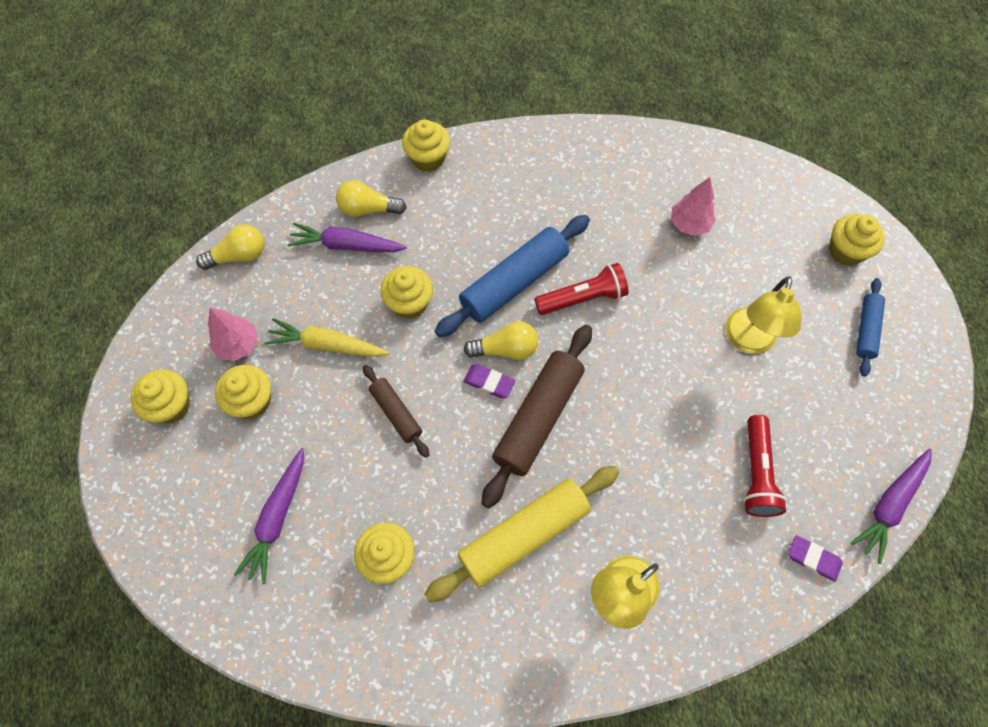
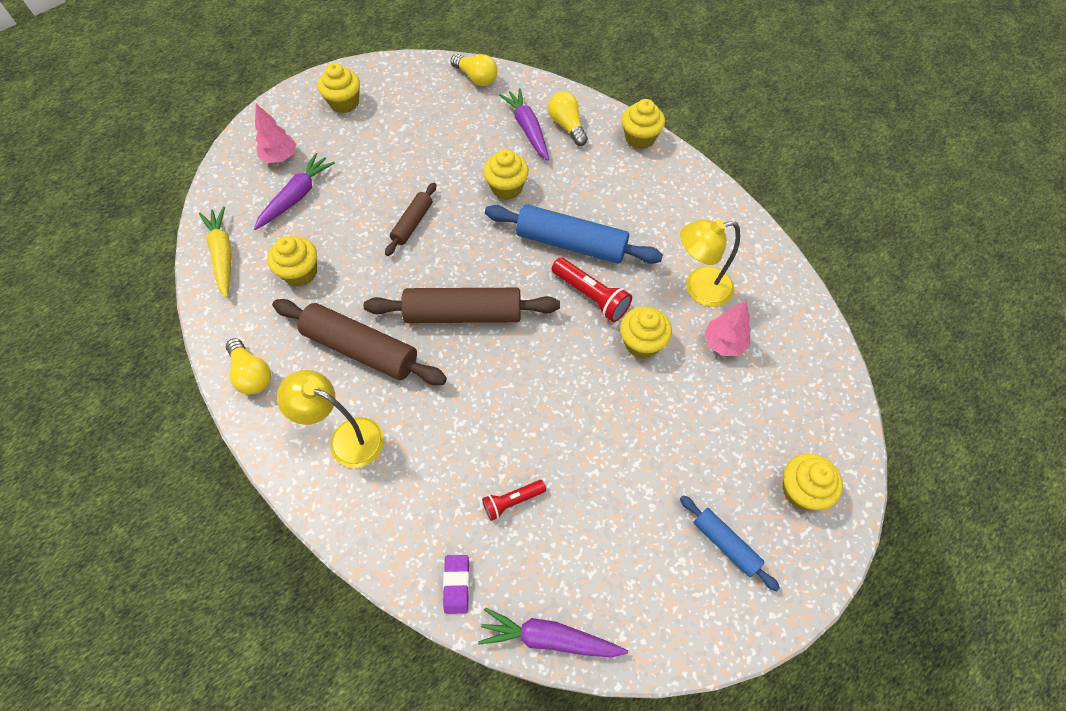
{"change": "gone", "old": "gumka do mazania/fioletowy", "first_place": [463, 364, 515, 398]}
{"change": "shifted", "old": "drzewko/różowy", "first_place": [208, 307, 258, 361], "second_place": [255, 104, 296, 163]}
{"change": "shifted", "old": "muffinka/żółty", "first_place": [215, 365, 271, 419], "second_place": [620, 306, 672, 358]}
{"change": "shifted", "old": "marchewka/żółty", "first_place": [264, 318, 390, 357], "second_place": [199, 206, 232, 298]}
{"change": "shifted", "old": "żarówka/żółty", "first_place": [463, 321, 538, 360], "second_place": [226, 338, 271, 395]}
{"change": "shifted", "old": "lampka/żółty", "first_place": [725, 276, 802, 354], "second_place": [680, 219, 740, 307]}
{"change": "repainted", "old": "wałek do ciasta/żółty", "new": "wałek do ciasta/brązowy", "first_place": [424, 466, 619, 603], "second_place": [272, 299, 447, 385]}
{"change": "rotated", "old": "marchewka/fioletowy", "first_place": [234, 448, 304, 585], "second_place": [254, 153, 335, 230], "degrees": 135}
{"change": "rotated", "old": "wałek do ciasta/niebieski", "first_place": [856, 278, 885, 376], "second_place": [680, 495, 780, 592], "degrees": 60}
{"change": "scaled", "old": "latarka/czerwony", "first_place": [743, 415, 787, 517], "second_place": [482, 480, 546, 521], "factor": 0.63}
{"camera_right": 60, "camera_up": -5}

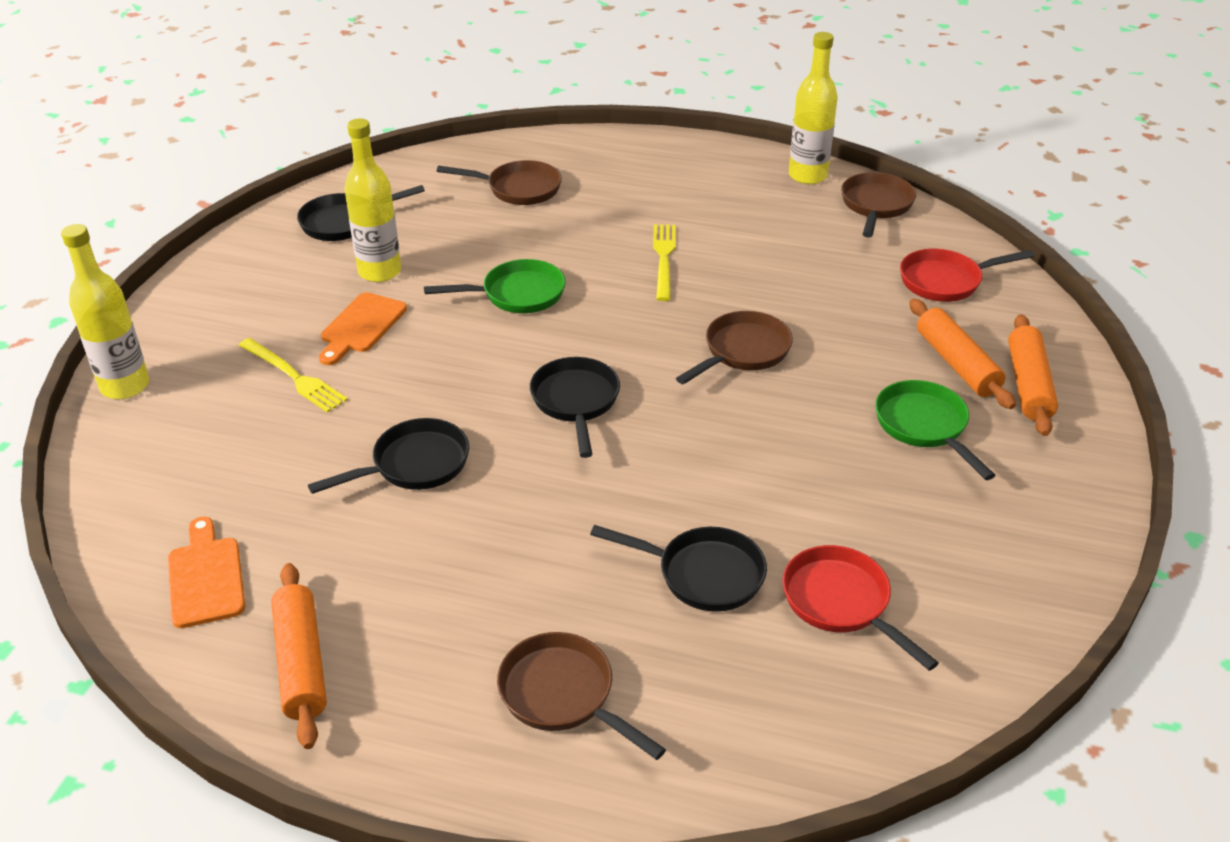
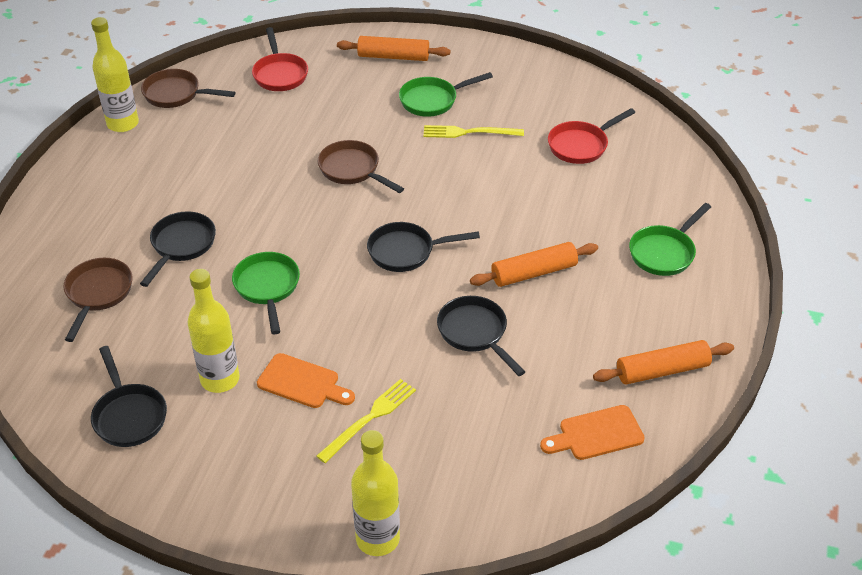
{"change": "shifted", "old": "patelnia/czarny", "first_place": [590, 525, 767, 612], "second_place": [140, 211, 216, 287]}
{"change": "shifted", "old": "widelec/żółty", "first_place": [653, 224, 676, 301], "second_place": [424, 125, 524, 138]}
{"change": "shifted", "old": "wałek do ciasta/pomarańczowy", "first_place": [909, 299, 1016, 409], "second_place": [470, 242, 598, 287]}
{"change": "repainted", "old": "patelnia/brązowy", "new": "patelnia/zielony", "first_place": [497, 632, 666, 760], "second_place": [629, 203, 711, 276]}
{"camera_right": -90, "camera_up": 5}

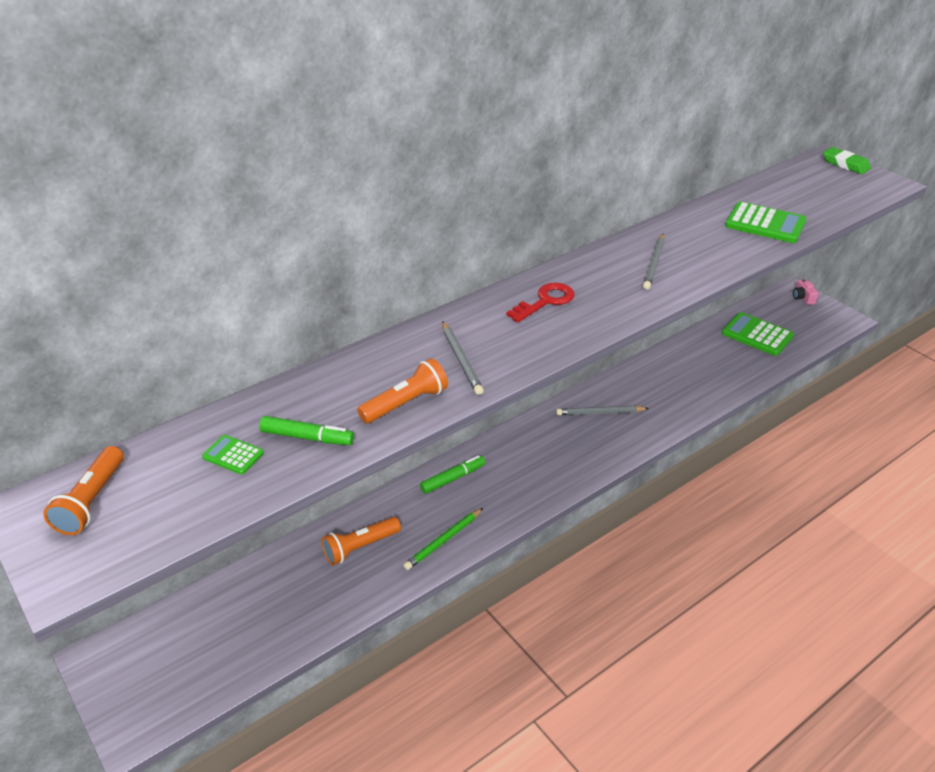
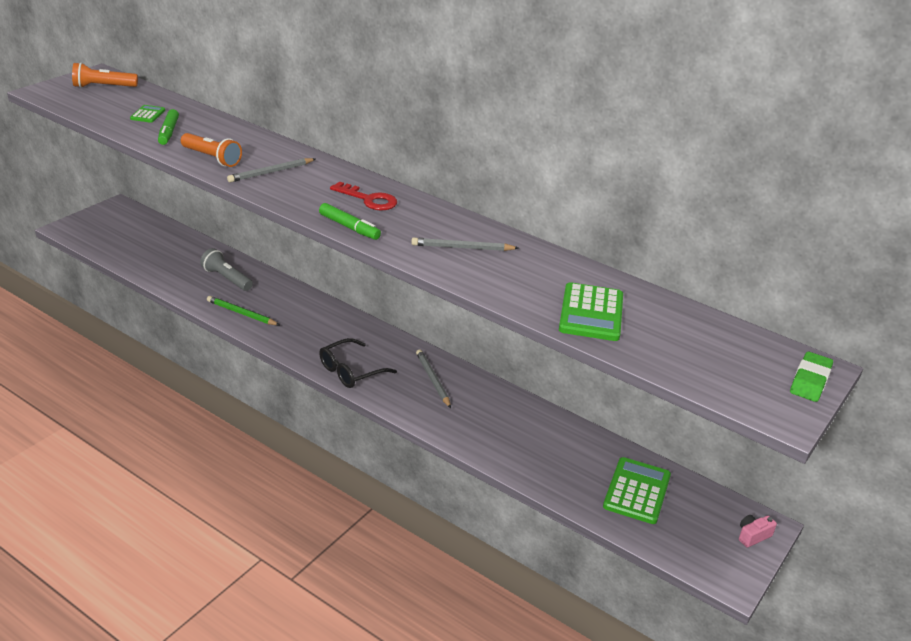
{"change": "new", "new": "okulary/czarny", "second_place": [319, 338, 397, 388]}
{"change": "shifted", "old": "flamaster/zielony", "first_place": [420, 455, 485, 494], "second_place": [319, 203, 381, 240]}
{"change": "repainted", "old": "latarka/pomarańczowy", "new": "latarka/szary", "first_place": [321, 517, 401, 565], "second_place": [200, 248, 253, 291]}
{"camera_right": 70, "camera_up": -5}

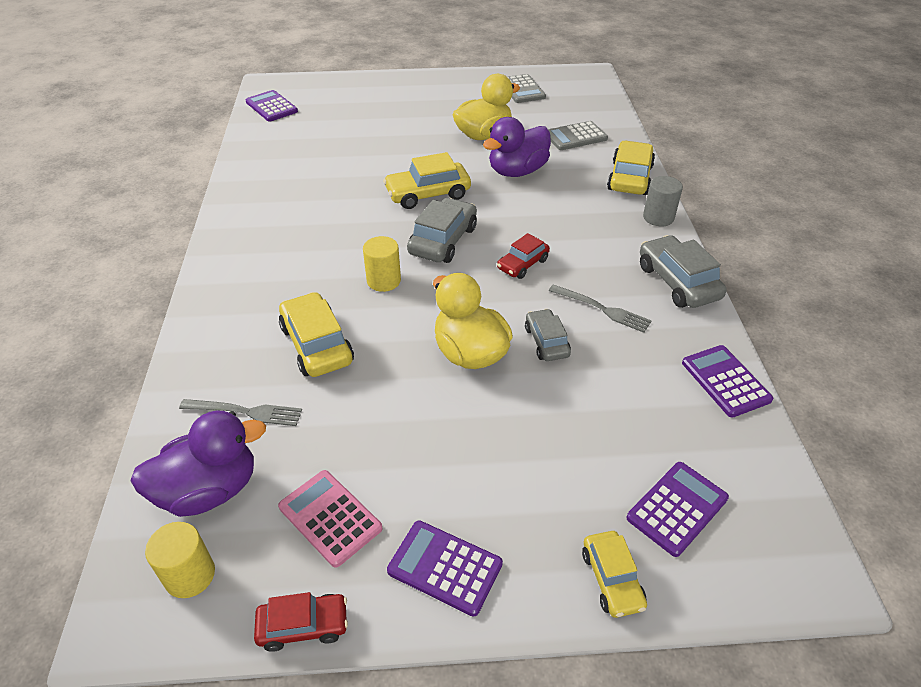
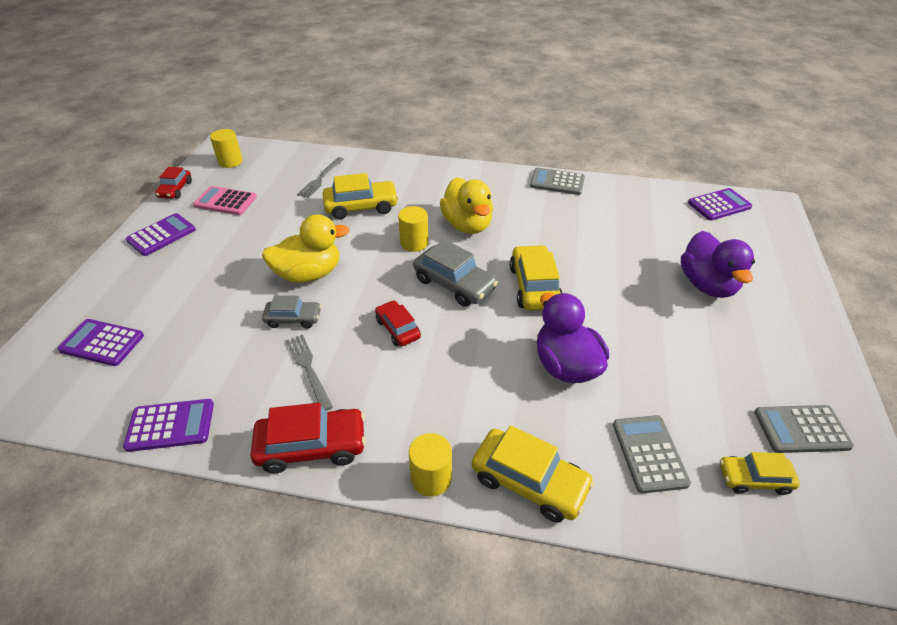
{"change": "new", "new": "kalkulator/szary", "second_place": [530, 168, 585, 195]}
{"change": "shifted", "old": "kaczka/fioletowy", "first_place": [130, 411, 266, 517], "second_place": [681, 231, 755, 298]}
{"change": "shifted", "old": "kaczka/żółty", "first_place": [452, 74, 520, 140], "second_place": [440, 178, 493, 234]}
{"change": "shifted", "old": "samochód/żółty", "first_place": [582, 531, 647, 618], "second_place": [720, 452, 800, 495]}
{"change": "repainted", "old": "samochód/szary", "new": "samochód/czerwony", "first_place": [640, 235, 727, 308], "second_place": [250, 403, 366, 473]}
{"change": "repainted", "old": "walec/szary", "new": "walec/żółty", "first_place": [643, 176, 683, 226], "second_place": [409, 433, 452, 497]}
{"change": "rotated", "old": "kalkulator/różowy", "first_place": [278, 470, 383, 568], "second_place": [193, 186, 257, 215], "degrees": -135}
{"change": "rotated", "old": "widelec/szary", "first_place": [549, 284, 652, 333], "second_place": [286, 334, 333, 411], "degrees": 105}
{"change": "rotated", "old": "kalkulator/fioletowy", "first_place": [627, 462, 729, 557], "second_place": [57, 319, 144, 366], "degrees": 135}
{"camera_right": 105, "camera_up": 0}

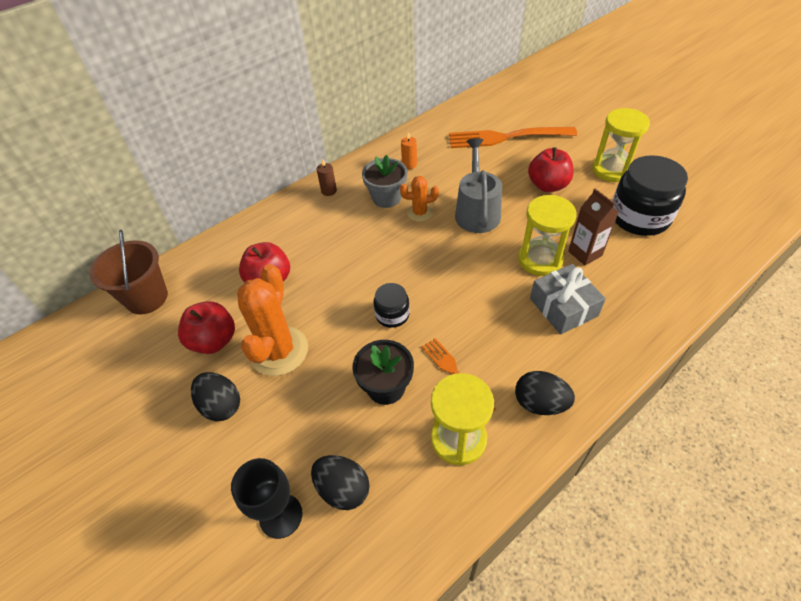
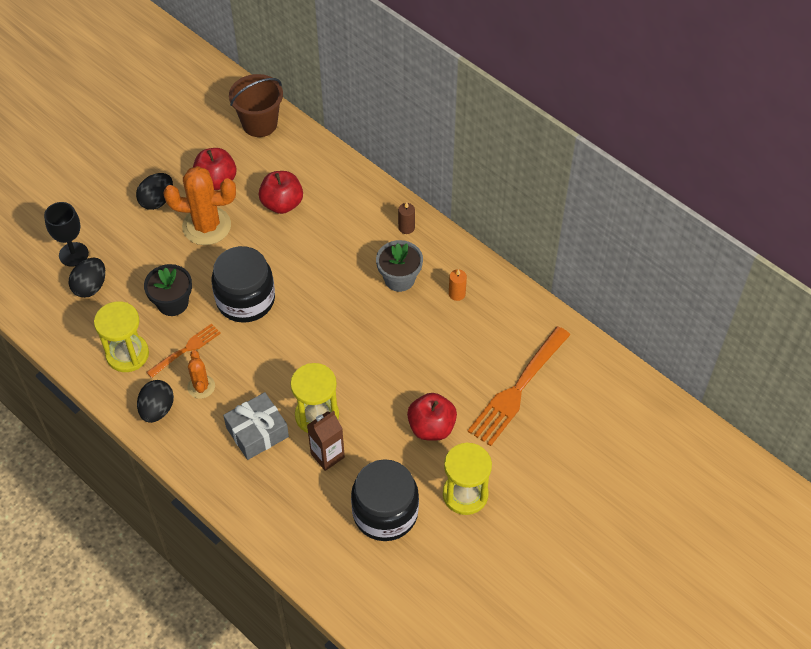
{"change": "gone", "old": "konewka/szary", "first_place": [455, 138, 502, 233]}
{"change": "shifted", "old": "kaktus/pomarańczowy", "first_place": [400, 176, 439, 222], "second_place": [187, 350, 215, 399]}
{"change": "rotated", "old": "widelec/pomarańczowy", "first_place": [449, 127, 577, 148], "second_place": [467, 326, 570, 446], "degrees": -135}
{"change": "scaled", "old": "słoik/czarny", "first_place": [374, 283, 410, 328], "second_place": [212, 246, 275, 323], "factor": 1.94}
{"camera_right": 80, "camera_up": 5}

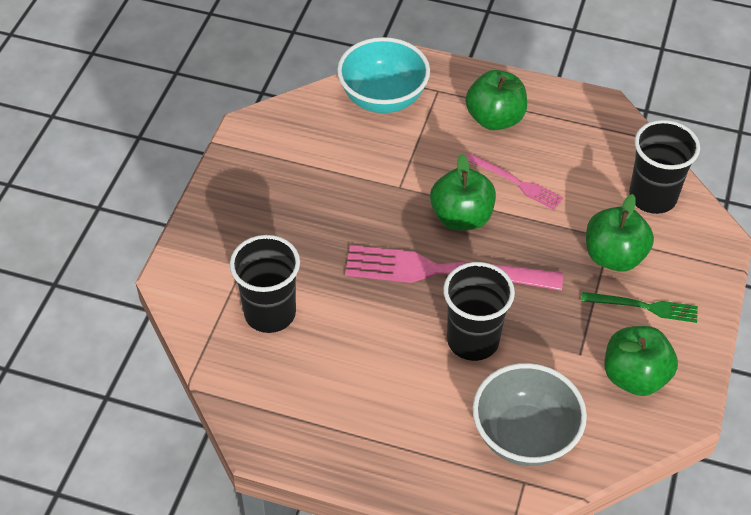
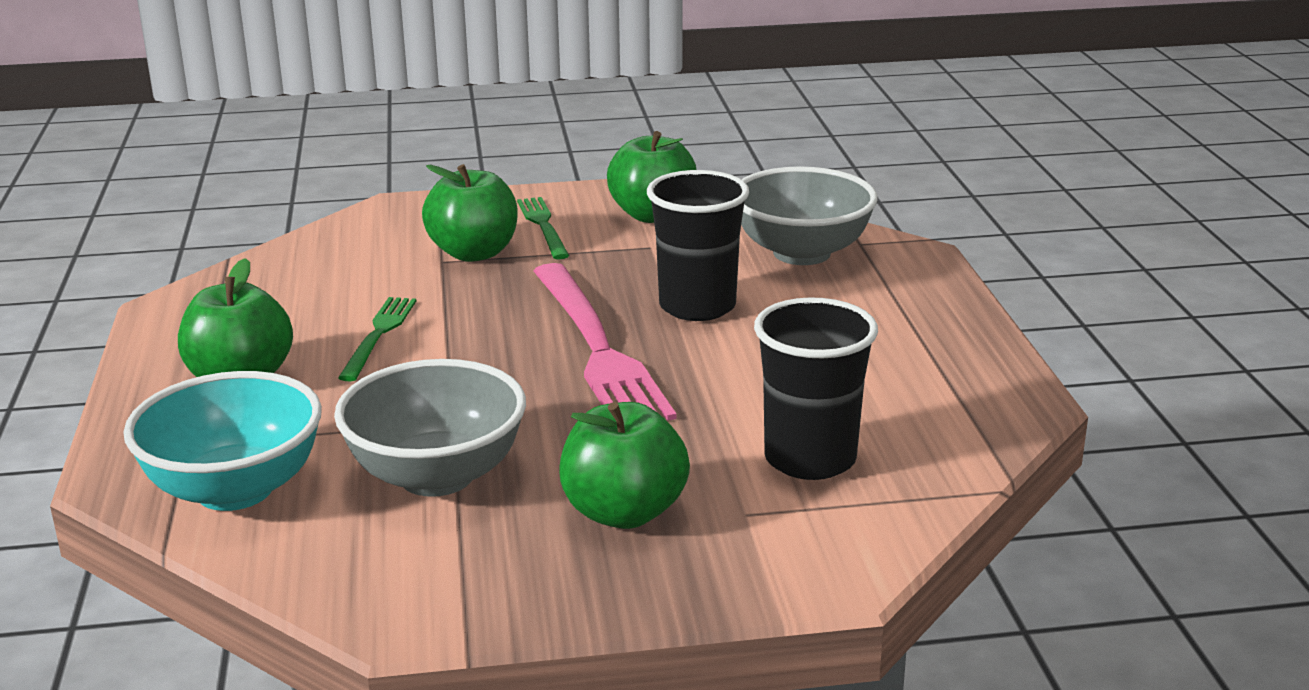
{"change": "gone", "old": "szklanka/czarny", "first_place": [629, 120, 700, 214]}
{"change": "new", "new": "miska/szary", "second_place": [334, 359, 526, 497]}
{"change": "shifted", "old": "jabłko/zielony", "first_place": [430, 154, 496, 231], "second_place": [560, 402, 690, 529]}
{"change": "repainted", "old": "widelec/różowy", "new": "widelec/zielony", "first_place": [467, 153, 563, 210], "second_place": [338, 297, 416, 382]}
{"camera_right": -115, "camera_up": -25}

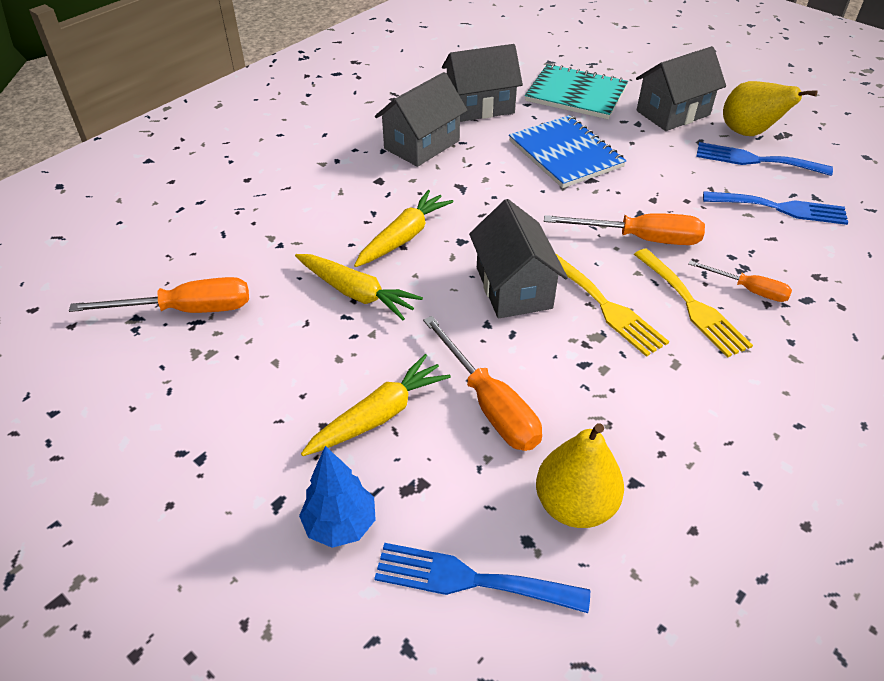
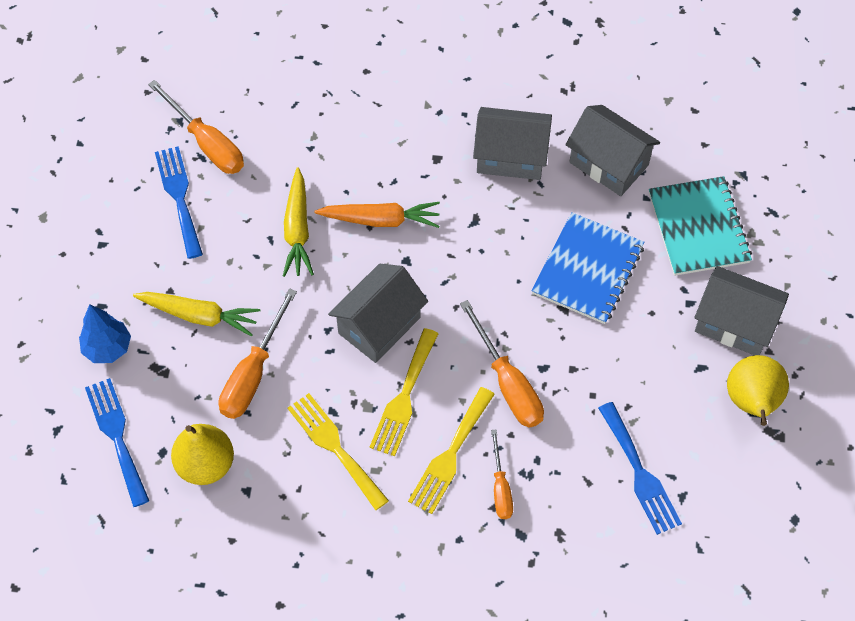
{"change": "new", "new": "widelec/żółty", "second_place": [287, 393, 389, 511]}
{"change": "shifted", "old": "widelec/niebieski", "first_place": [696, 142, 833, 176], "second_place": [155, 146, 203, 259]}
{"change": "repainted", "old": "marchewka/żółty", "new": "marchewka/pomarańczowy", "first_place": [354, 190, 453, 267], "second_place": [314, 202, 440, 228]}
{"camera_right": 55, "camera_up": 15}

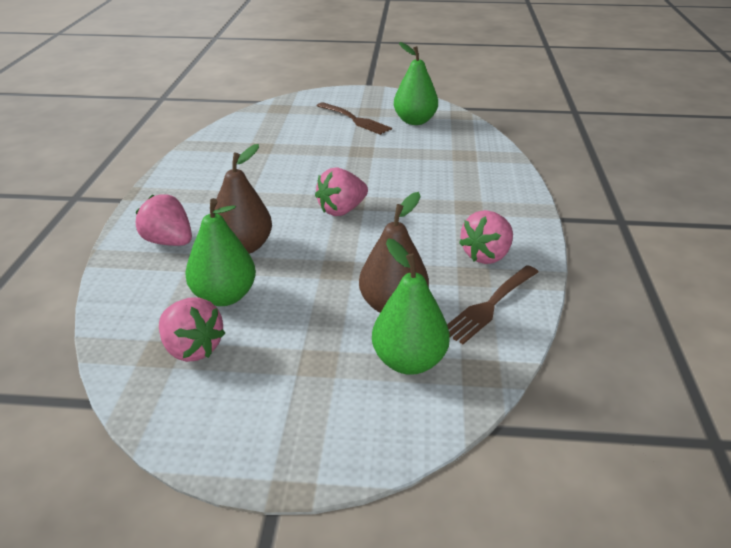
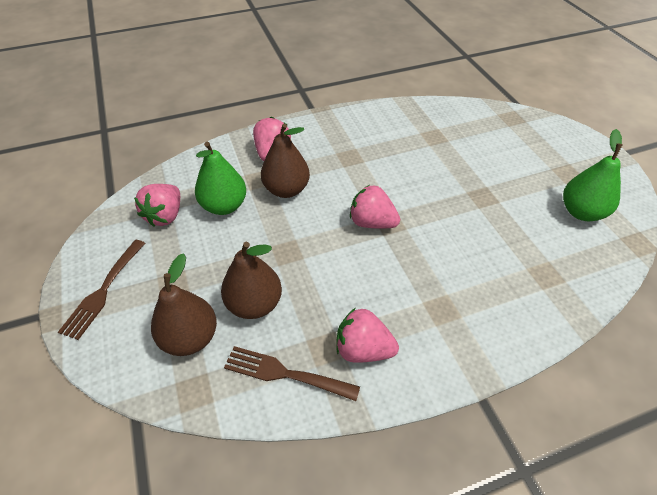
{"change": "shifted", "old": "widelec/brązowy", "first_place": [317, 102, 392, 135], "second_place": [58, 239, 145, 340]}
{"change": "repainted", "old": "gruszka/zielony", "new": "gruszka/brązowy", "first_place": [372, 239, 450, 375], "second_place": [151, 253, 217, 356]}
{"camera_right": 65, "camera_up": 15}

